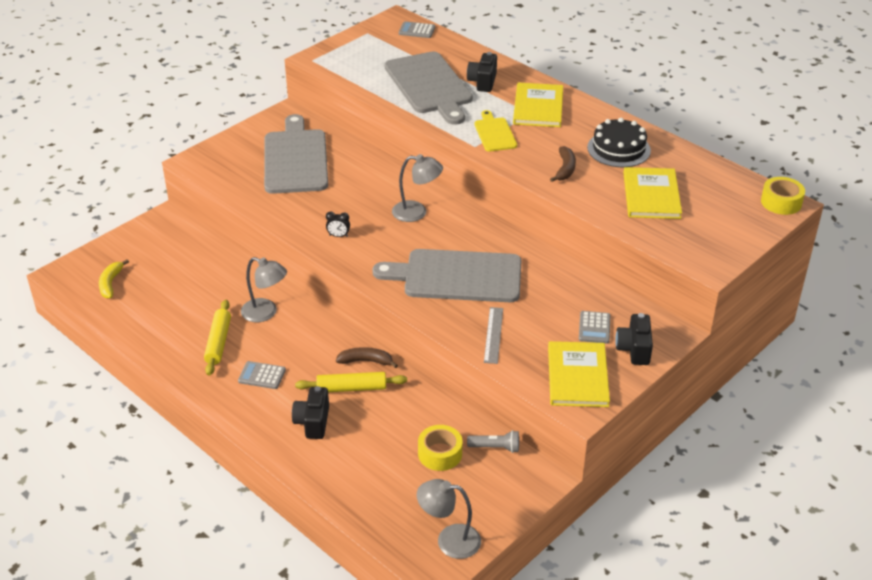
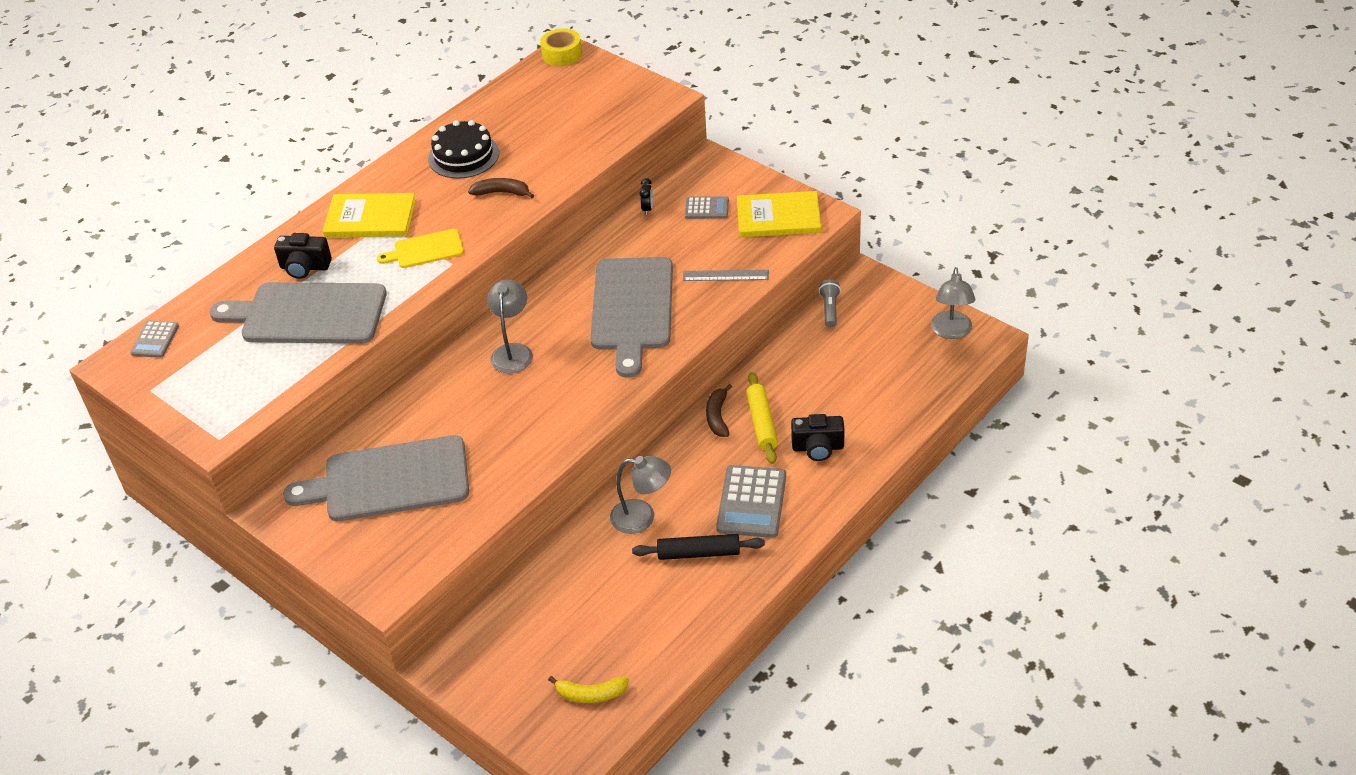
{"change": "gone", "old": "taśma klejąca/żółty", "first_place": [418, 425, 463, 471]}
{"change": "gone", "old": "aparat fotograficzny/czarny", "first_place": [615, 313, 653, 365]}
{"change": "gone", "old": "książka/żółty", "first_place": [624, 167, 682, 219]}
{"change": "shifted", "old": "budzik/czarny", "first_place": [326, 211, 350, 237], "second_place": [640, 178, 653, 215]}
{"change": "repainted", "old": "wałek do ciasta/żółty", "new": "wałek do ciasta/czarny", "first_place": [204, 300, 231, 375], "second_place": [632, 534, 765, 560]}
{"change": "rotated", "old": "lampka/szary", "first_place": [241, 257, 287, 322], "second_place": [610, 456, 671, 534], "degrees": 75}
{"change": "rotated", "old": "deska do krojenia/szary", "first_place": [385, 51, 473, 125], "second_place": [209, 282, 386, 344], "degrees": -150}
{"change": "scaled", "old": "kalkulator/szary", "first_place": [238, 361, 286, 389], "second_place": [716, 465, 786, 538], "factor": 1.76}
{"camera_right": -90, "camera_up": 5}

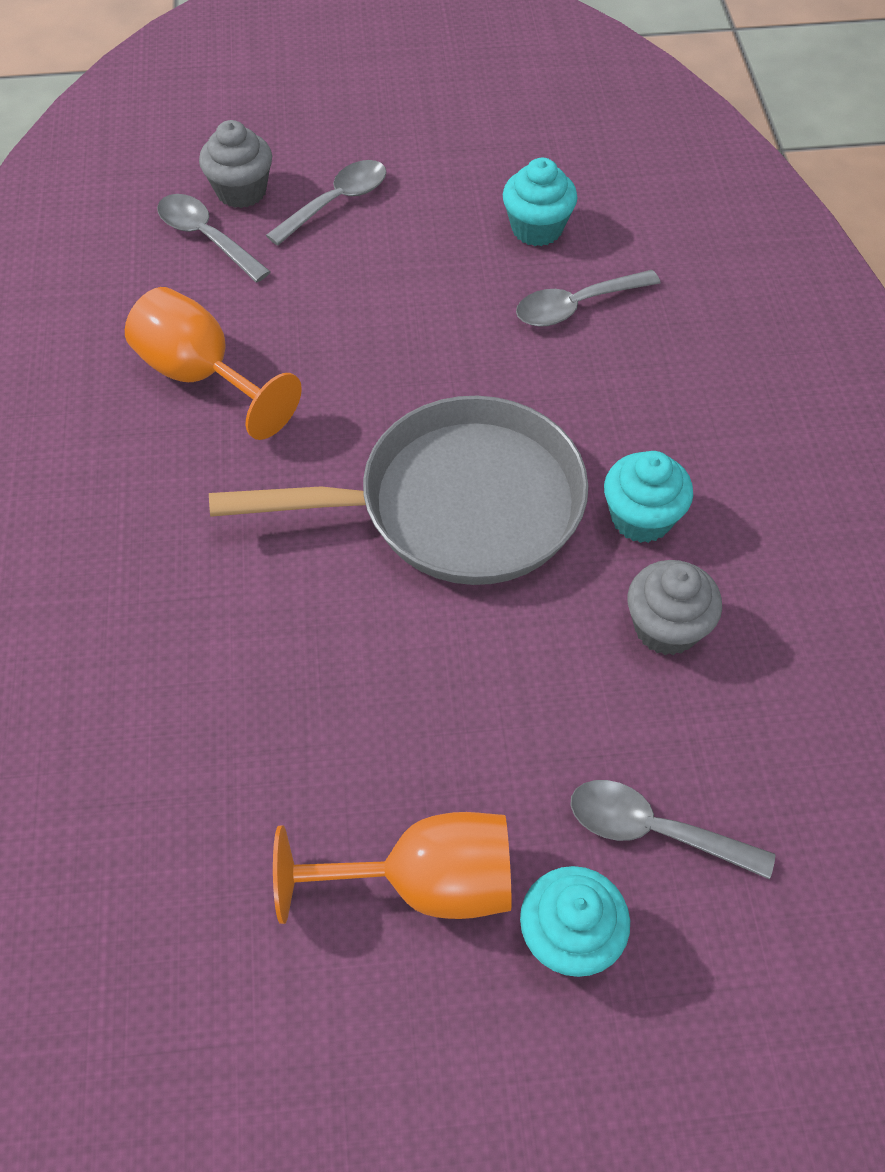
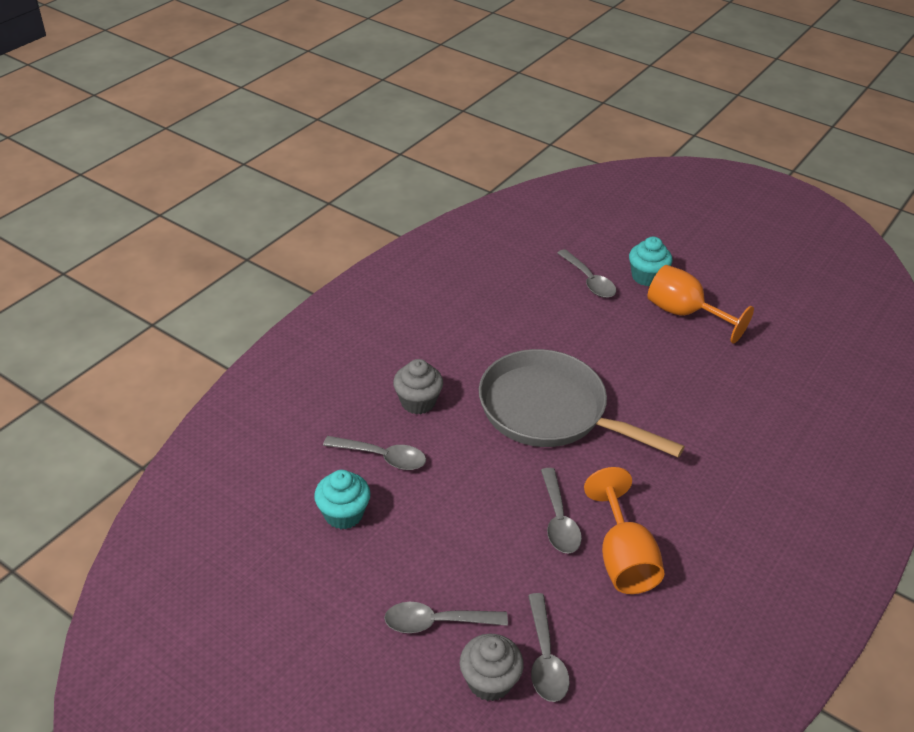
{"change": "gone", "old": "muffinka/turkusowy", "first_place": [604, 451, 693, 543]}
{"change": "new", "new": "łyżka/szary", "second_place": [541, 468, 582, 553]}
{"change": "shifted", "old": "muffinka/szary", "first_place": [627, 560, 722, 655], "second_place": [393, 359, 443, 414]}
{"camera_right": -140, "camera_up": -15}

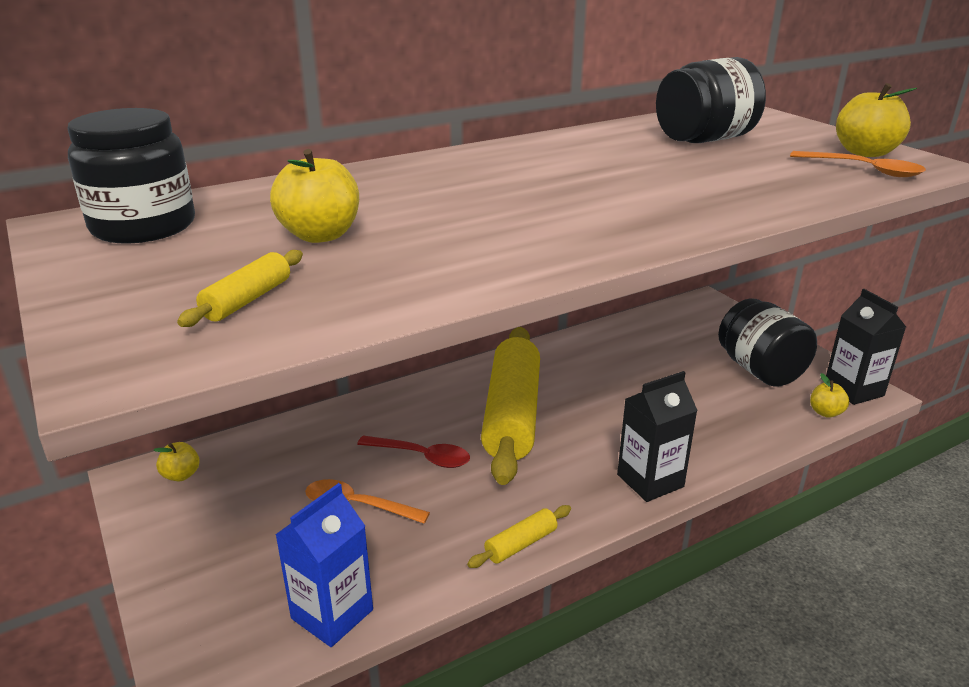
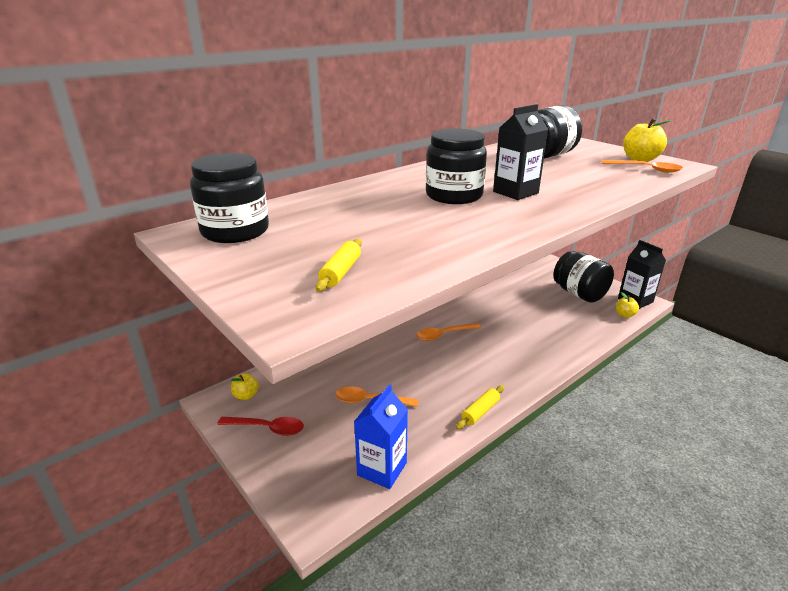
{"change": "gone", "old": "jabłko/żółty", "first_place": [270, 149, 359, 243]}
{"change": "new", "new": "słoik/czarny", "second_place": [426, 129, 487, 204]}
{"change": "shifted", "old": "łyżka/czerwony", "first_place": [357, 435, 470, 468], "second_place": [217, 417, 304, 436]}
{"change": "shifted", "old": "karton mleka/czarny", "first_place": [617, 371, 698, 502], "second_place": [493, 104, 548, 200]}
{"change": "swapped", "old": "wałek do ciasta/żółty", "new": "łyżka/pomarańczowy", "first_place": [481, 327, 540, 485], "second_place": [416, 323, 481, 341]}
{"camera_right": -10, "camera_up": 0}

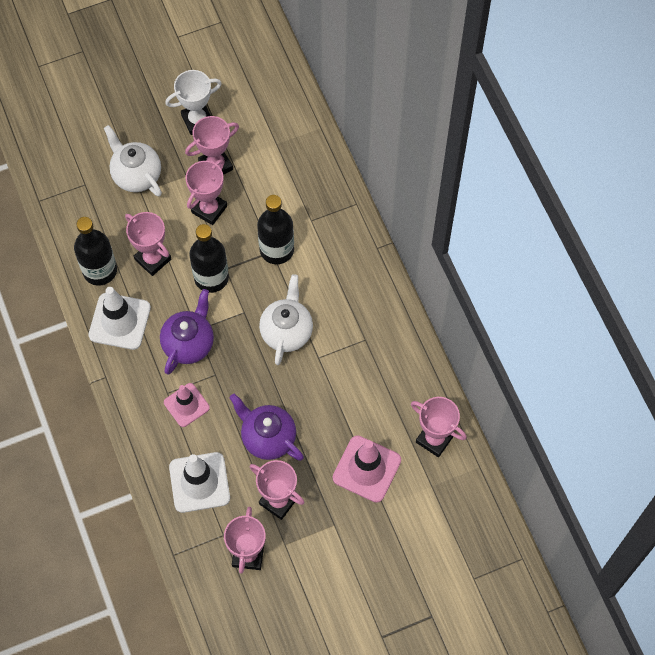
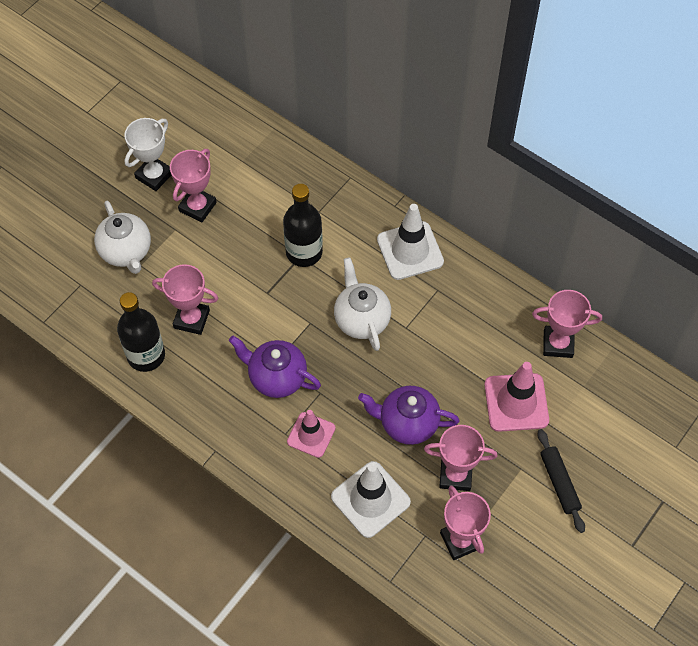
{"change": "gone", "old": "puchar/różowy", "first_place": [185, 159, 227, 225]}
{"change": "gone", "old": "butelka/czarny", "first_place": [189, 224, 229, 293]}
{"change": "new", "new": "wałek do ciasta/czarny", "second_place": [537, 429, 585, 533]}
{"change": "shifted", "old": "pachołek/biały", "first_place": [88, 287, 151, 350], "second_place": [377, 204, 444, 280]}
{"change": "rotated", "old": "imbryk/biały", "first_place": [104, 125, 162, 196], "second_place": [94, 201, 151, 274], "degrees": -135}
{"change": "rotated", "old": "imbryk/fioletowy", "first_place": [160, 289, 214, 375], "second_place": [229, 336, 321, 398], "degrees": -60}
{"camera_right": -30, "camera_up": -5}

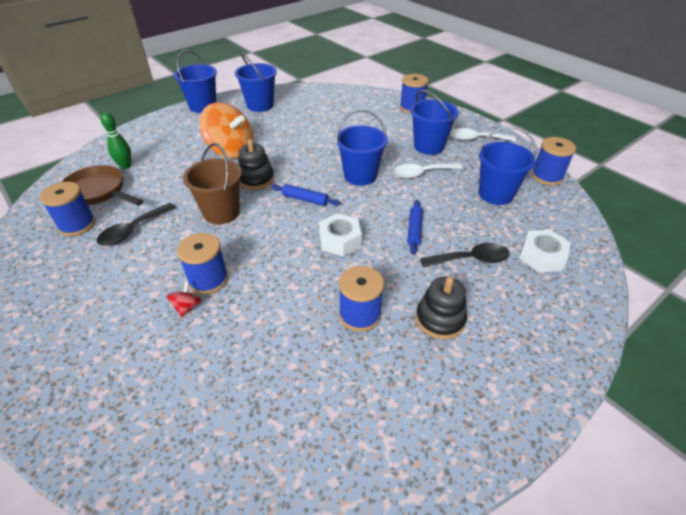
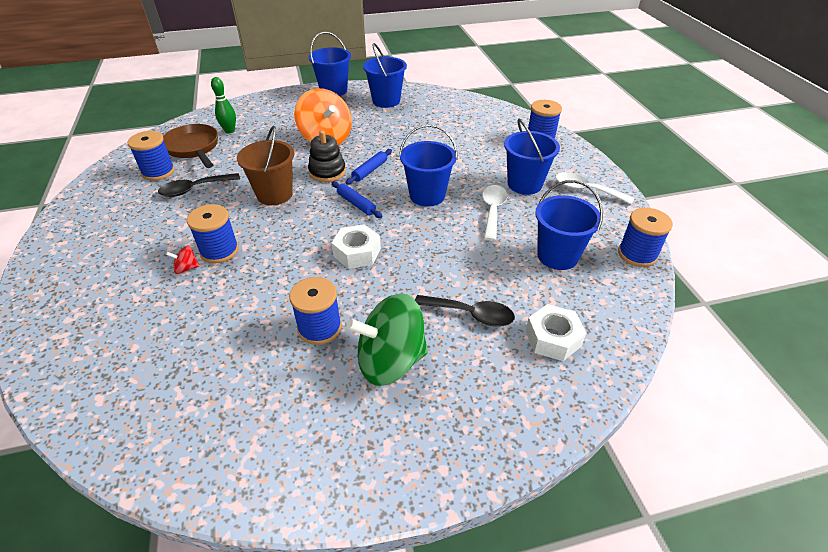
{"change": "shifted", "old": "wałek do ciasta/niebieski", "first_place": [407, 200, 423, 255], "second_place": [346, 149, 392, 185]}
{"change": "swapped", "old": "zabawka nakładanka/czarny", "new": "bączek/zielony", "first_place": [416, 276, 467, 339], "second_place": [346, 293, 428, 386]}
{"change": "rotated", "old": "bączek/czerwony", "first_place": [167, 282, 202, 317], "second_place": [166, 245, 199, 274], "degrees": -135}
{"change": "rotated", "old": "łyżka/biały", "first_place": [393, 163, 463, 179], "second_place": [482, 185, 508, 241], "degrees": 90}
{"camera_right": 25, "camera_up": 0}

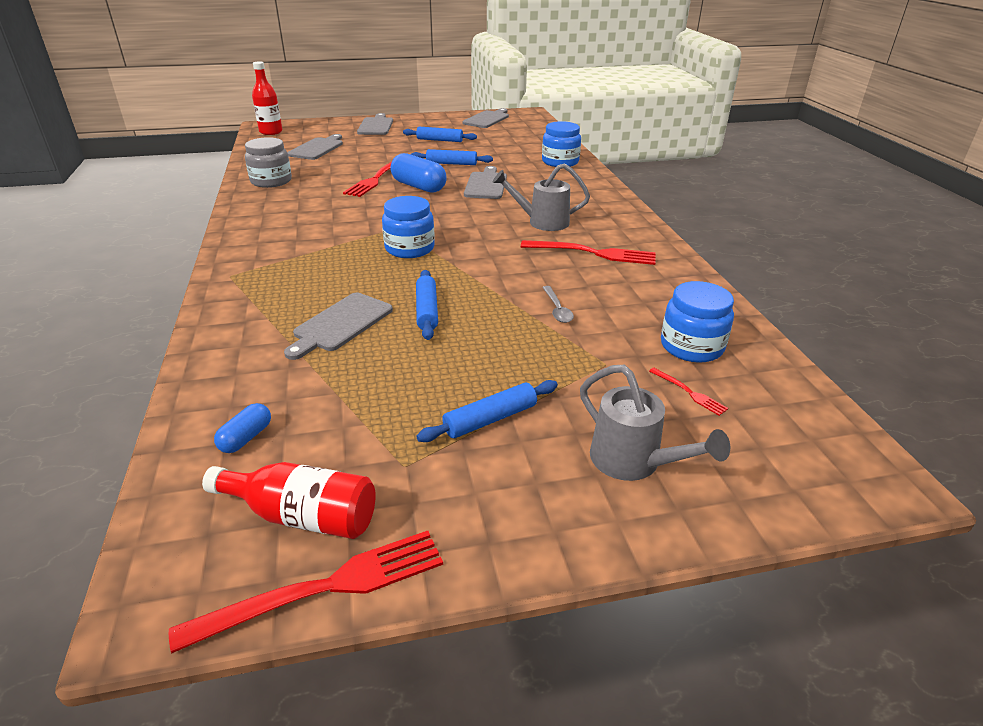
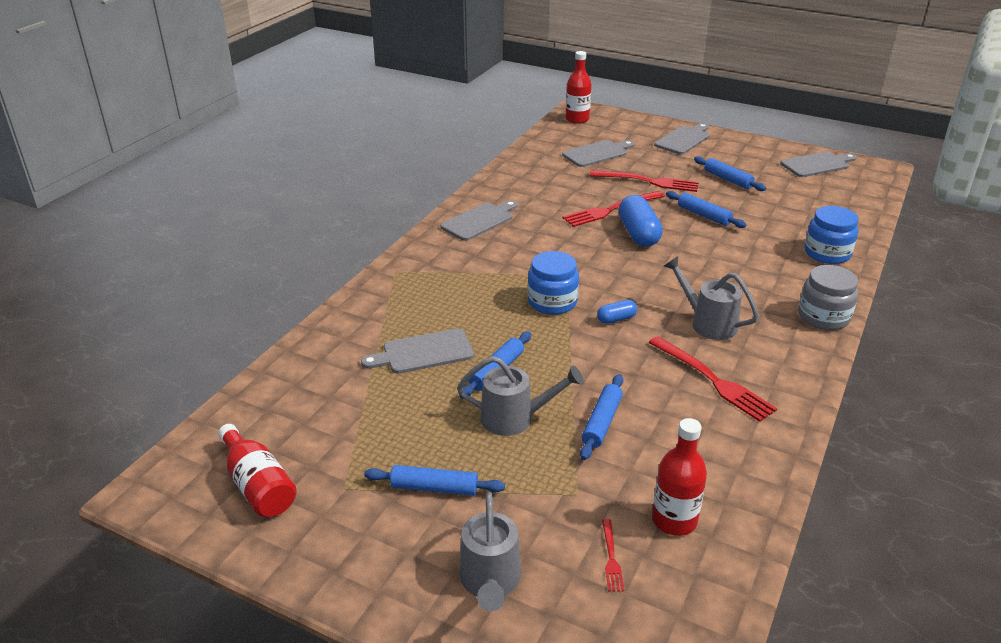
{"change": "new", "new": "konewka/szary", "second_place": [457, 356, 584, 436]}
{"change": "shifted", "old": "widelec/czerwony", "first_place": [169, 531, 443, 654], "second_place": [590, 170, 699, 192]}
{"change": "shifted", "old": "kapsułka/niebieski", "first_place": [214, 403, 271, 453], "second_place": [597, 300, 637, 324]}
{"change": "shifted", "old": "słoik/szary", "first_place": [245, 137, 292, 188], "second_place": [798, 265, 858, 330]}
{"change": "shifted", "old": "deska do krojenia/szary", "first_place": [464, 166, 507, 199], "second_place": [440, 200, 518, 241]}
{"change": "swapped", "old": "łyżka/szary", "new": "wałek do ciasta/niebieski", "first_place": [542, 286, 574, 323], "second_place": [580, 374, 623, 460]}
{"change": "swapped", "old": "słoik/niebieski", "new": "butelka/czerwony", "first_place": [661, 281, 734, 363], "second_place": [652, 418, 707, 536]}
{"camera_right": 40, "camera_up": 0}

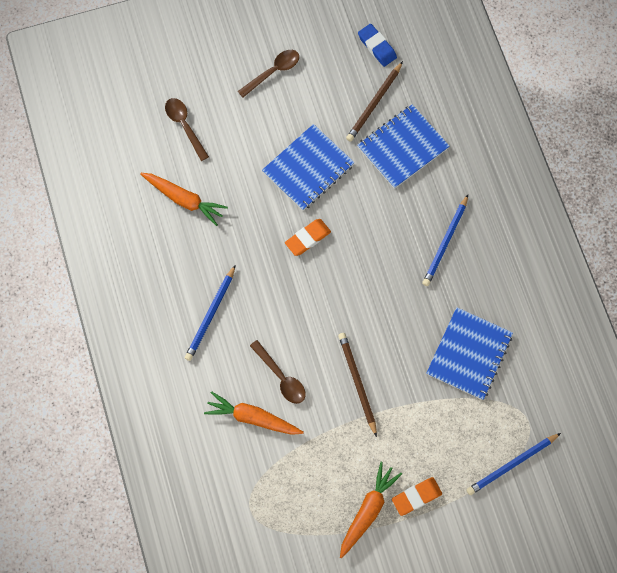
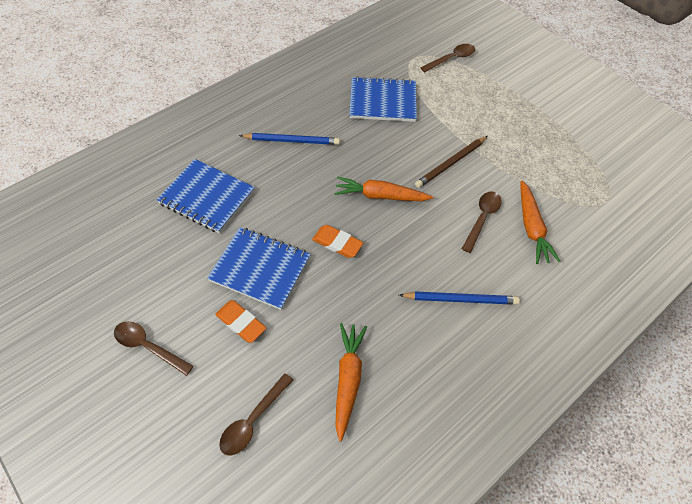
{"change": "gone", "old": "ołówek/brązowy", "first_place": [346, 61, 403, 142]}
{"change": "gone", "old": "gumka do mazania/niebieski", "first_place": [358, 24, 397, 67]}
{"change": "shifted", "old": "marchewka/pomarańczowy", "first_place": [340, 462, 402, 558], "second_place": [334, 177, 433, 201]}
{"change": "shifted", "old": "gumka do mazania/pomarańczowy", "first_place": [392, 477, 442, 516], "second_place": [215, 300, 266, 343]}
{"change": "swapped", "old": "ołówek/niebieski", "new": "łyżka/brązowy", "first_place": [466, 433, 561, 495], "second_place": [421, 44, 475, 73]}
{"camera_right": -115, "camera_up": -15}

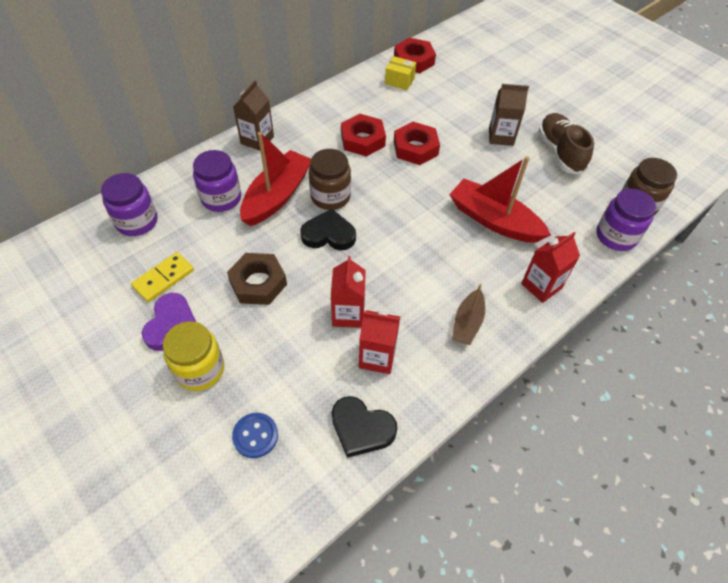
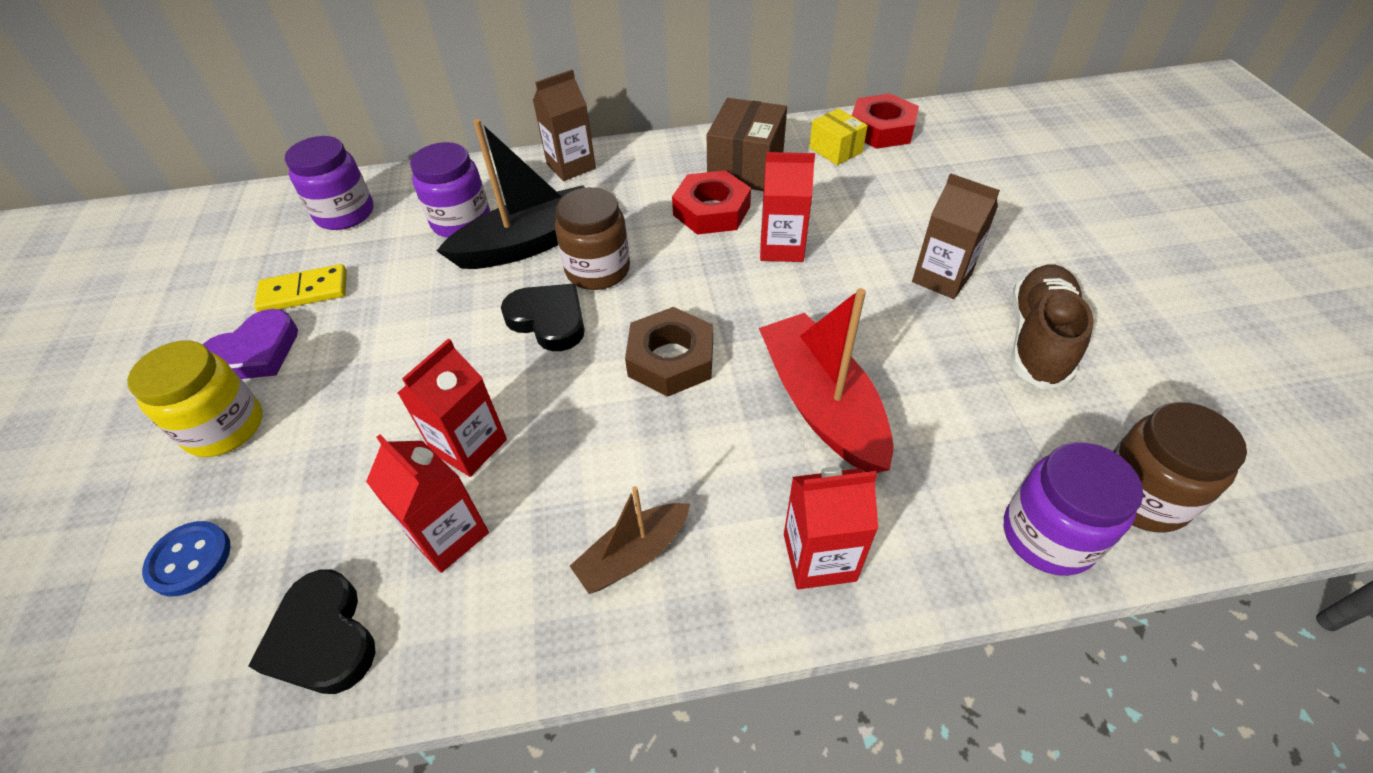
{"change": "new", "new": "pudełko/brązowy", "second_place": [707, 98, 787, 191]}
{"change": "shifted", "old": "nakrętka/brązowy", "first_place": [227, 253, 287, 305], "second_place": [625, 307, 713, 397]}
{"change": "swapped", "old": "nakrętka/czerwony", "new": "karton mleka/czerwony", "first_place": [394, 122, 440, 165], "second_place": [760, 152, 815, 262]}
{"change": "repainted", "old": "łódka/czerwony", "new": "łódka/czarny", "first_place": [240, 132, 311, 226], "second_place": [436, 119, 585, 269]}
{"camera_right": 35, "camera_up": -5}

